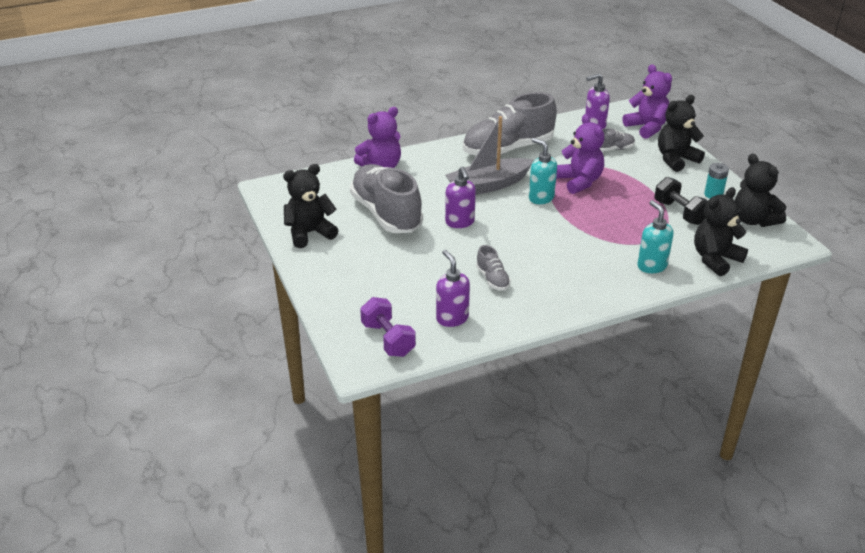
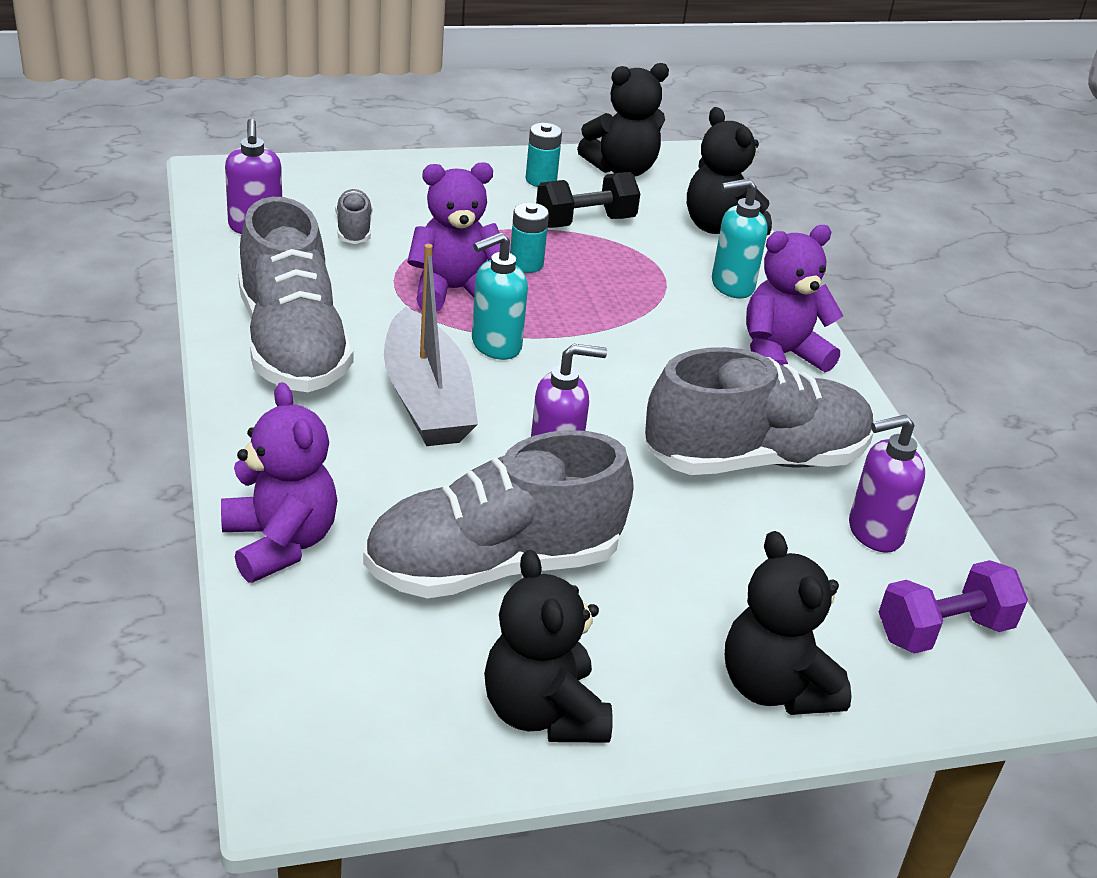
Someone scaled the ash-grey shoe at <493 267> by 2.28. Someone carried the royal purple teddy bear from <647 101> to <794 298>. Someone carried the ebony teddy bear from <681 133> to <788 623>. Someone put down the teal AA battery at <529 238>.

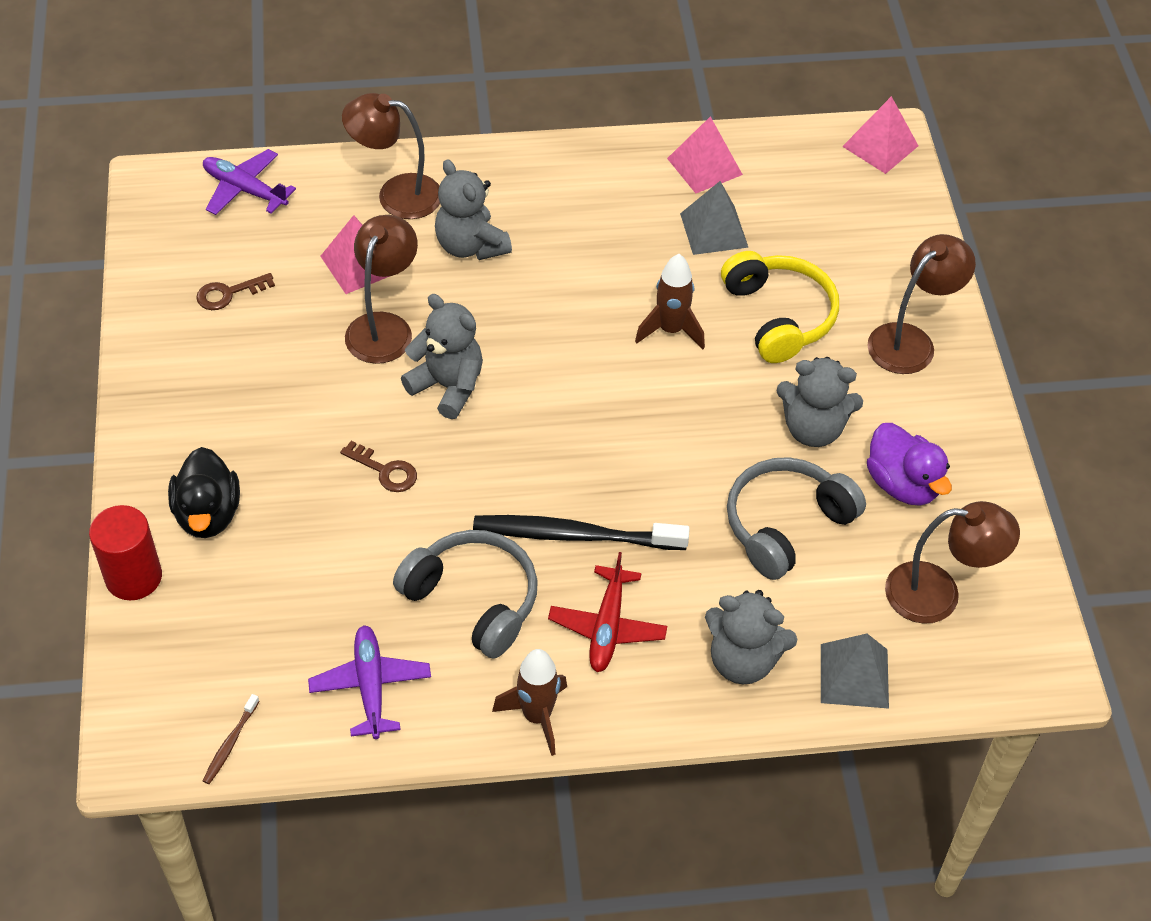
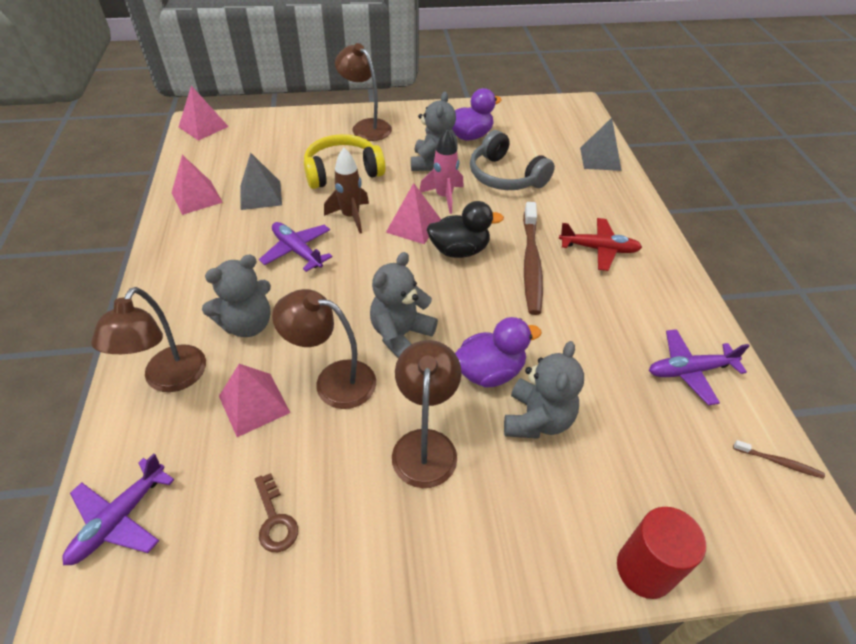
Someone carried the ebony rubber duck from <204 492> to <465 229>. Someone swapped the brown key at <378 466> for the royal purple rubber duck at <498 352>. Someone took away the ash-grey headphones at <465 594>. Someone repainted the ebony dental brush at <581 532>, which became the brown dental brush at <533 258>. Someone took away the brown rocket at <529 702>. Someone carried the ash-grey teddy bear from <751 637> to <544 390>. Someone carried the brown reading lamp from <952 562> to <426 414>. Someone put down the royal purple plane at <296 247>. Someone put down the rose-pink solid pyramid at <413 213>. Someone put down the rose-pink rocket at <442 171>.

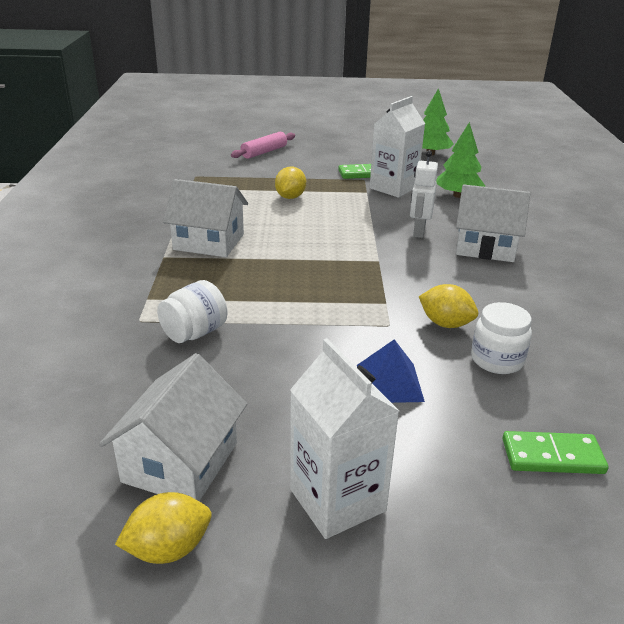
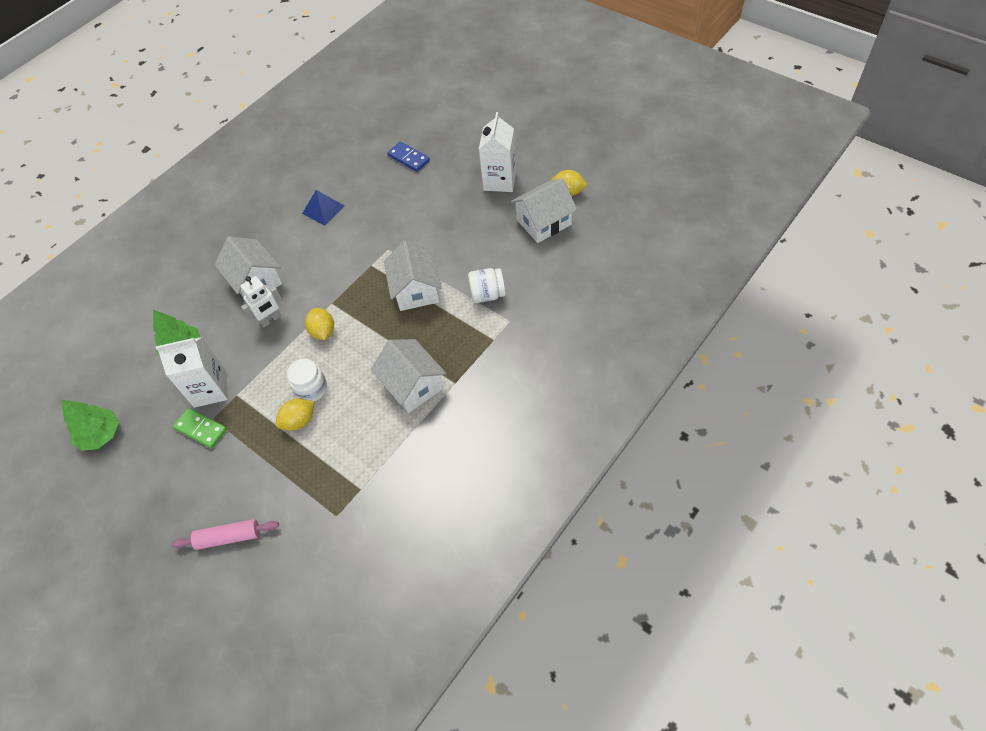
Someone carried the cobalt solid pyramid from <391 371> to <323 208>. Someone carried the golden toy lemon from <448 306> to <319 324>. Someone carried the white preserve jar from <501 338> to <307 380>. Someone repainted the leaf-green domino piece at <555 452>, which became the cobalt domino piece at <408 156>. Someone put down the white cottage at <413 275>.

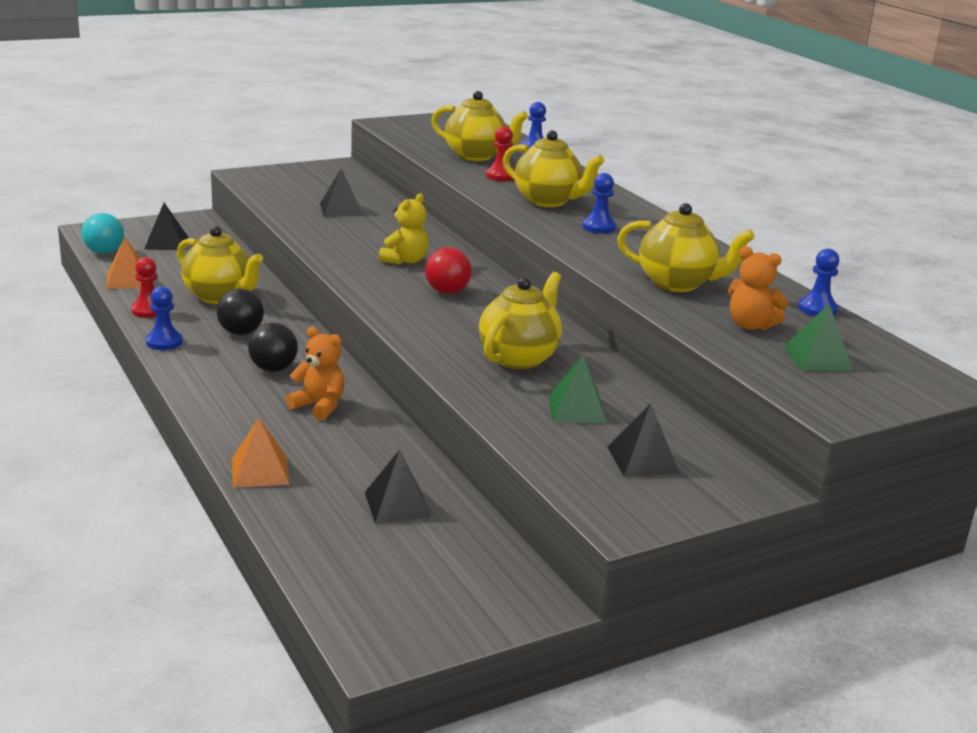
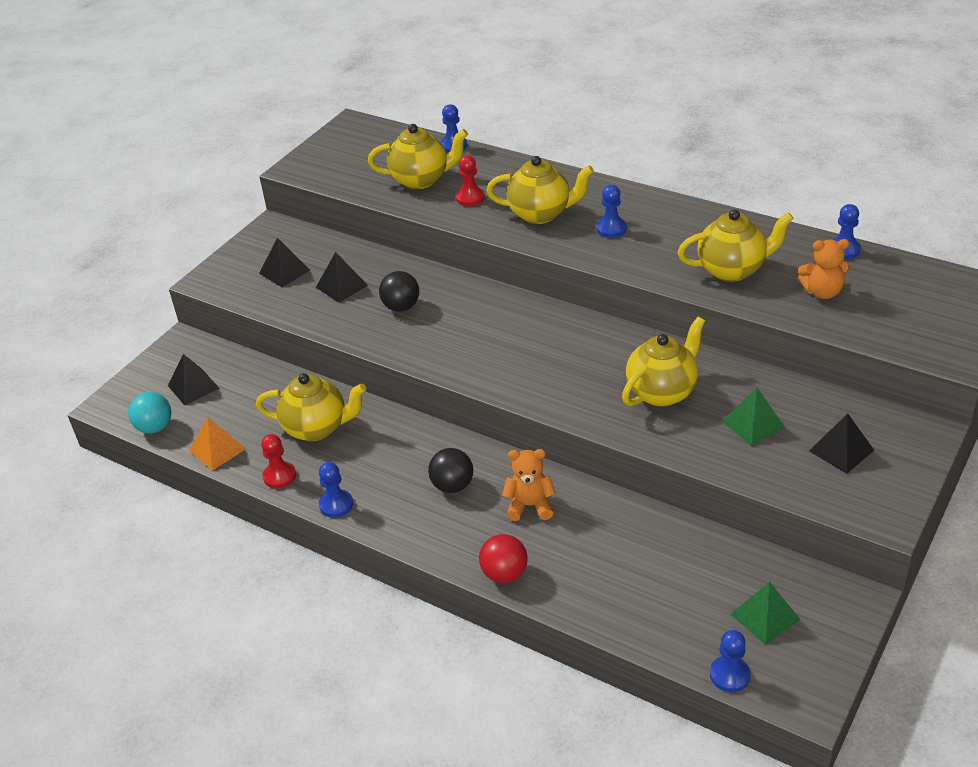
Someone carried the ebony sphere from <240 312> to <399 291>. Someone took away the bright orange solid pyramid at <261 453>. Someone carried the ebony solid pyramid from <398 486> to <284 262>. Someone took away the golden teddy bear at <403 229>. Someone carried the red sphere from <448 270> to <503 558>. Someone rotated the golden teapot at <520 320> by 45 degrees clockwise. Someone carried the leaf-green solid pyramid from <818 337> to <765 613>. Someone put down the cobalt chess pawn at <730 661>.

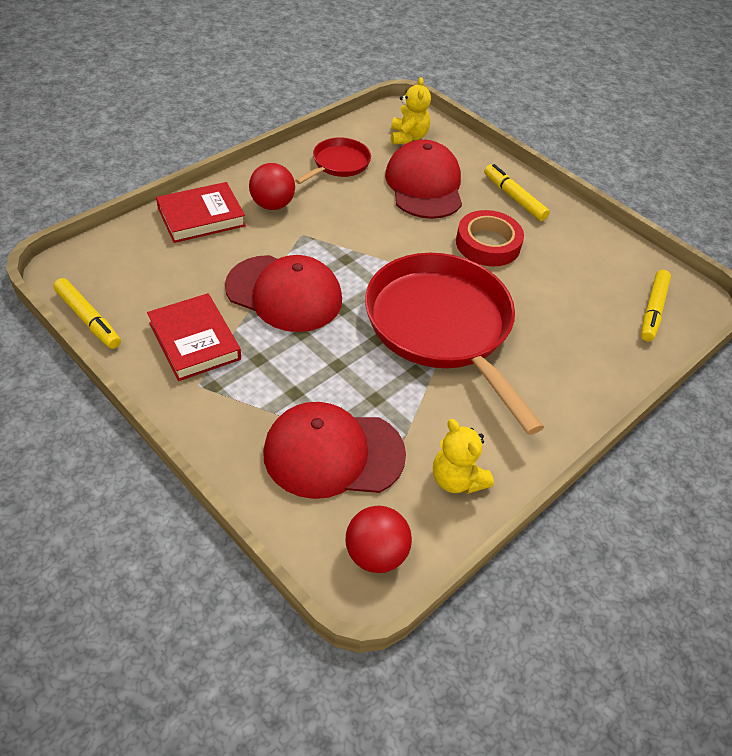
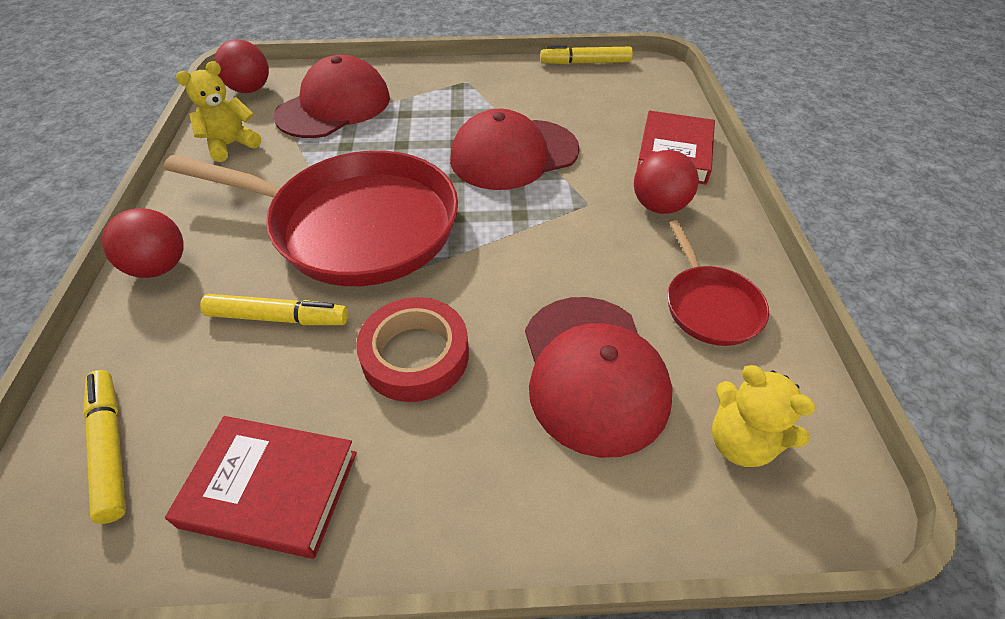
Someone carried the red hardcover from <194 337> to <261 487>. Someone rotated the red peaked cap at <423 179> by 45 degrees clockwise. Someone rotated the golden teddy bear at <463 456> by 45 degrees counterclockwise. Someone carried the golden felt pen from <517 192> to <274 309>. Someone put down the red sphere at <143 243>.

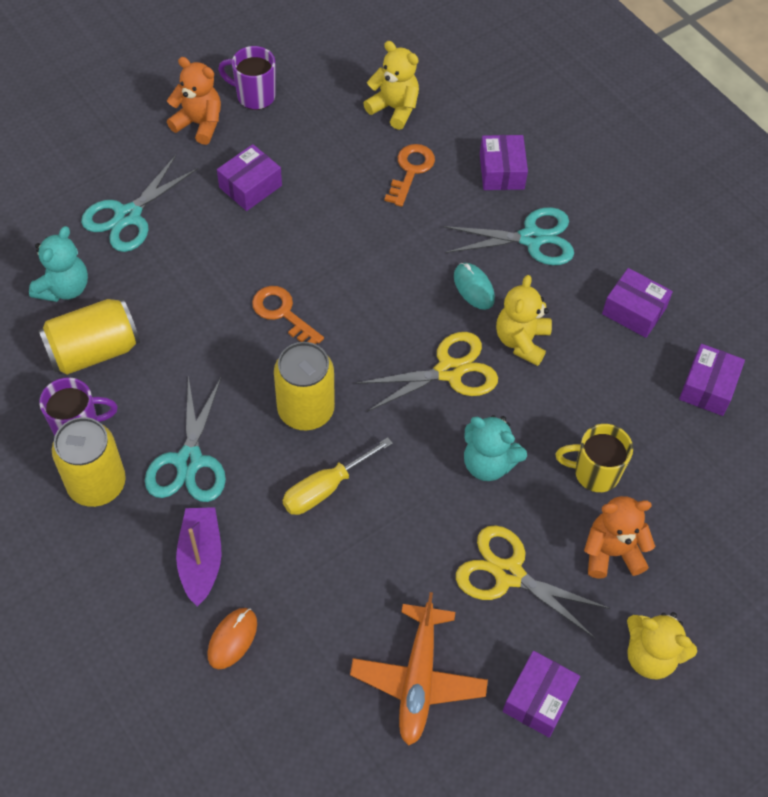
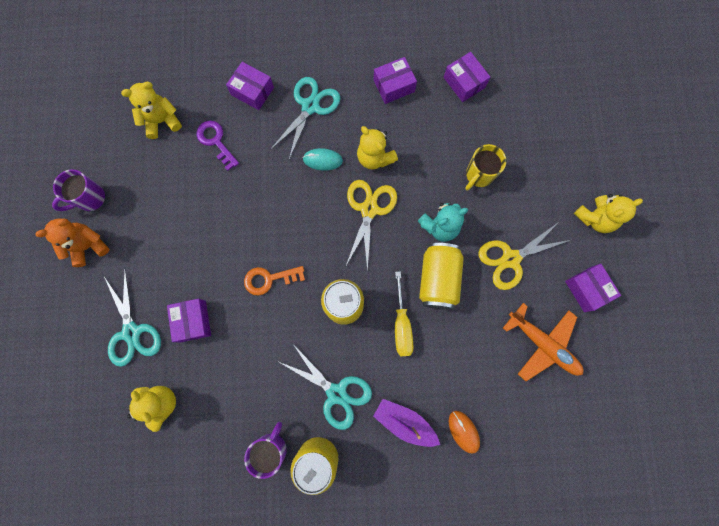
Someone repainted the teal teddy bear at <58 264>, which became the golden teddy bear at <151 409>. Someone carried the golden soda can from <89 336> to <441 276>. Someone carried the royal purple parcel from <249 177> to <189 321>. Someone repainted the bright orange key at <409 175>, which became the royal purple key at <217 146>. Someone took away the bright orange teddy bear at <619 537>.

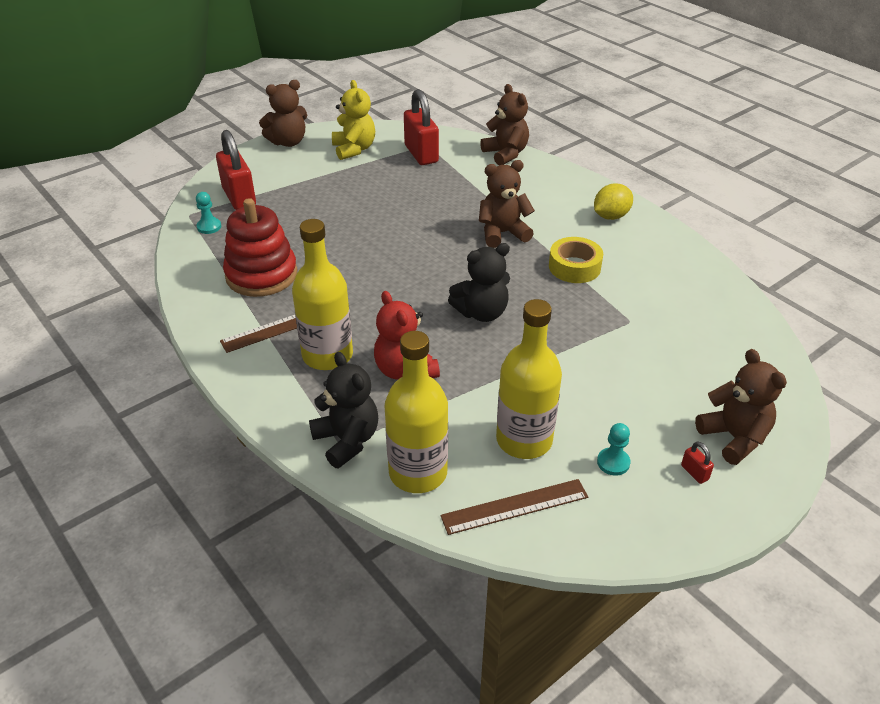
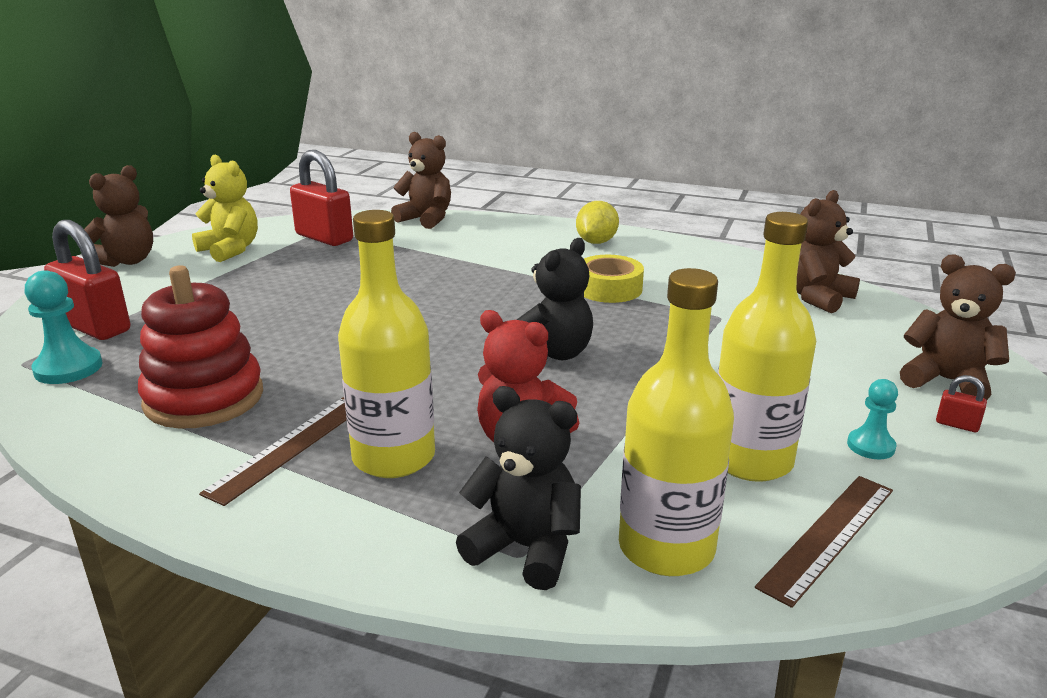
Someone scaled the teal chess pawn at <208 213> by 1.60. Someone carried the brown teddy bear from <507 204> to <828 251>.

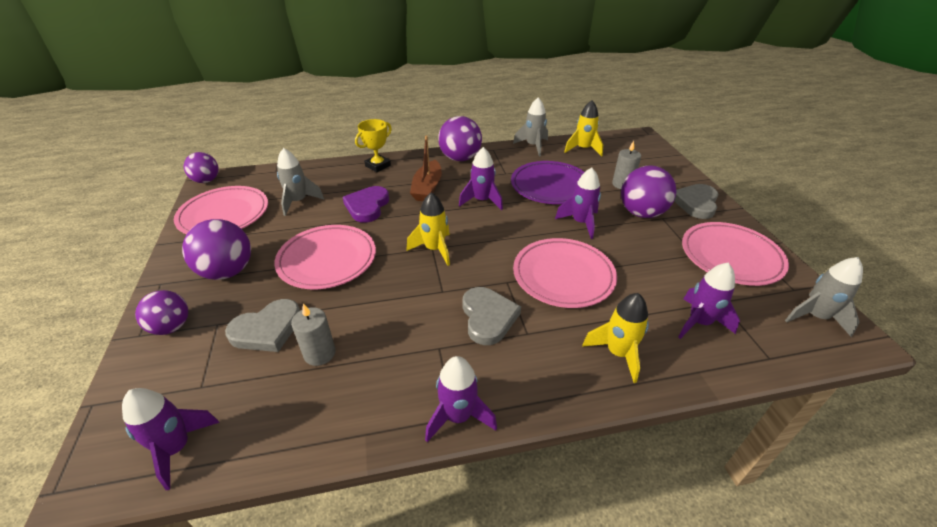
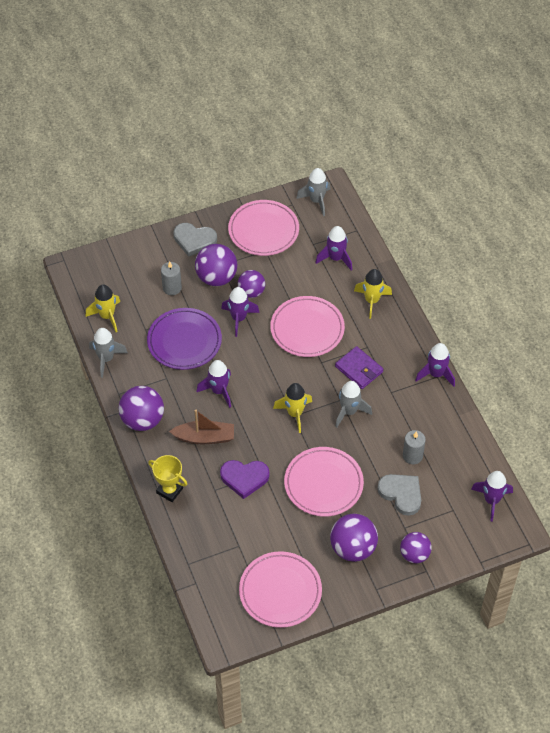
Someone carried the royal purple sphere from <201 167> to <251 284>. Someone carried the ash-grey rocket from <300 182> to <353 404>. Someone swapped the ash-grey heart shape at <491 316> for the royal purple card wallet at <359 367>.

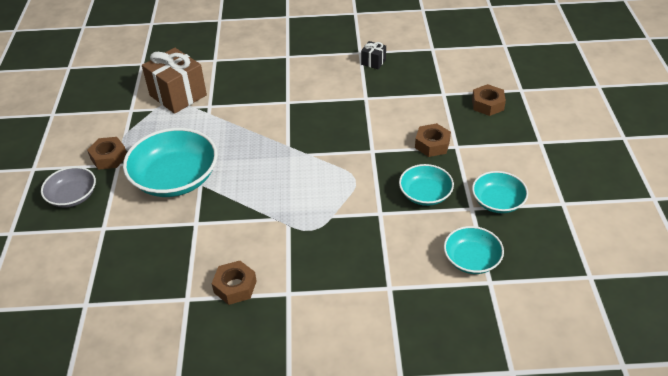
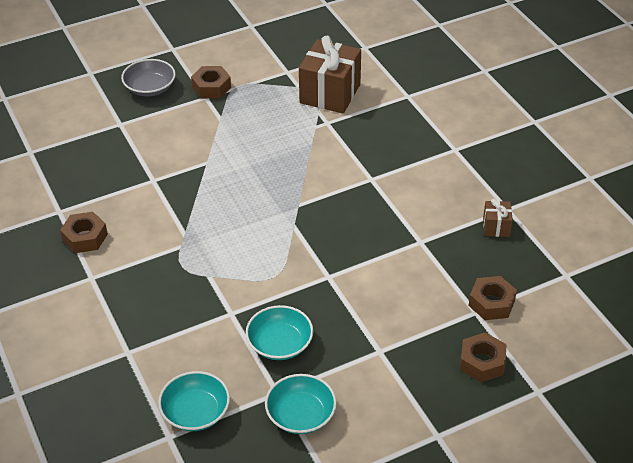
Someone took away the teal bowl at <170 162>. Someone repainted the ebony gift at <373 55>, which became the brown gift at <498 218>. Someone carried the brown hexagon nut from <433 140> to <493 298>.

